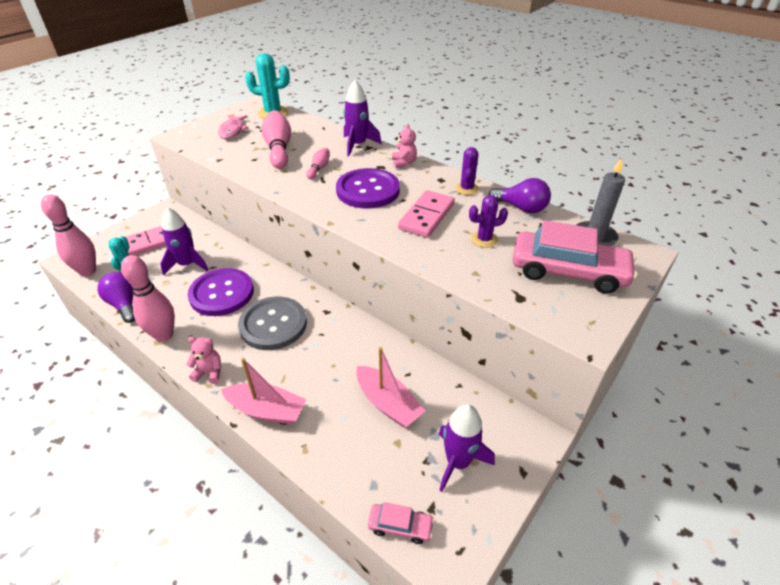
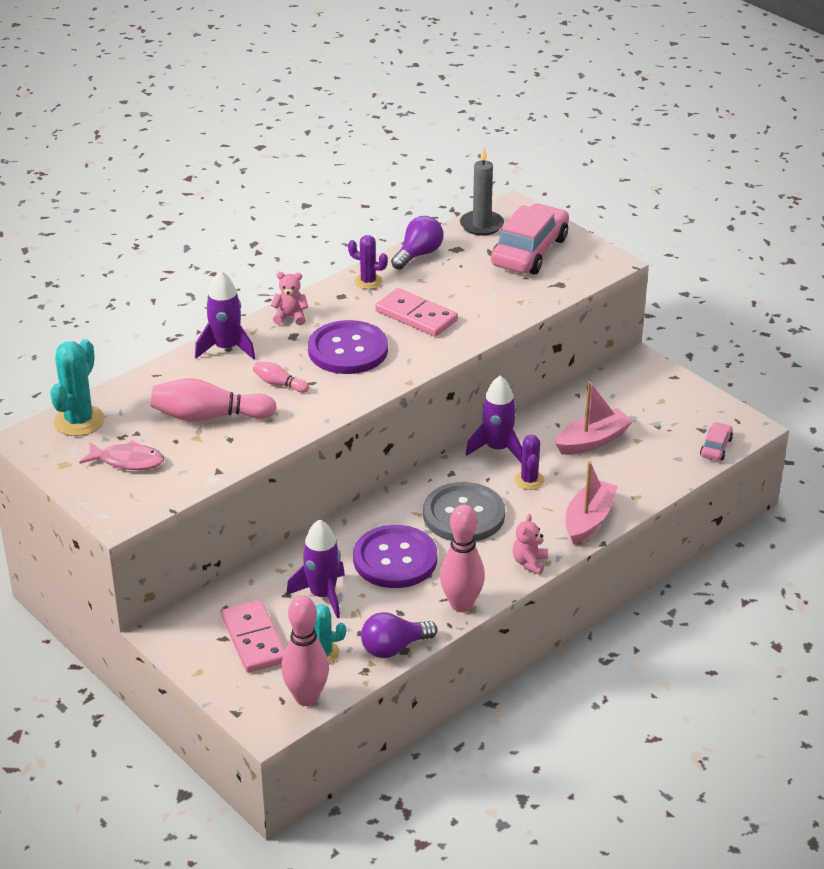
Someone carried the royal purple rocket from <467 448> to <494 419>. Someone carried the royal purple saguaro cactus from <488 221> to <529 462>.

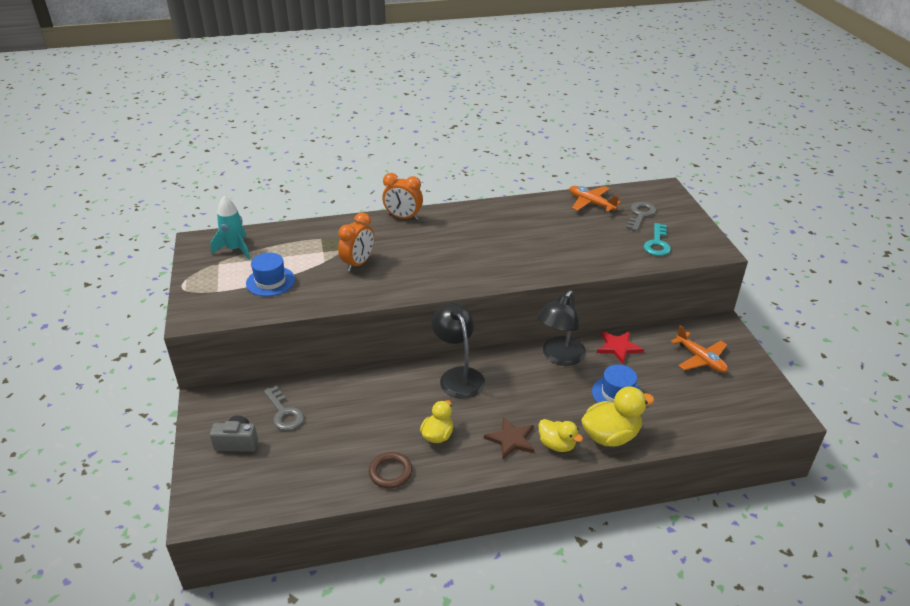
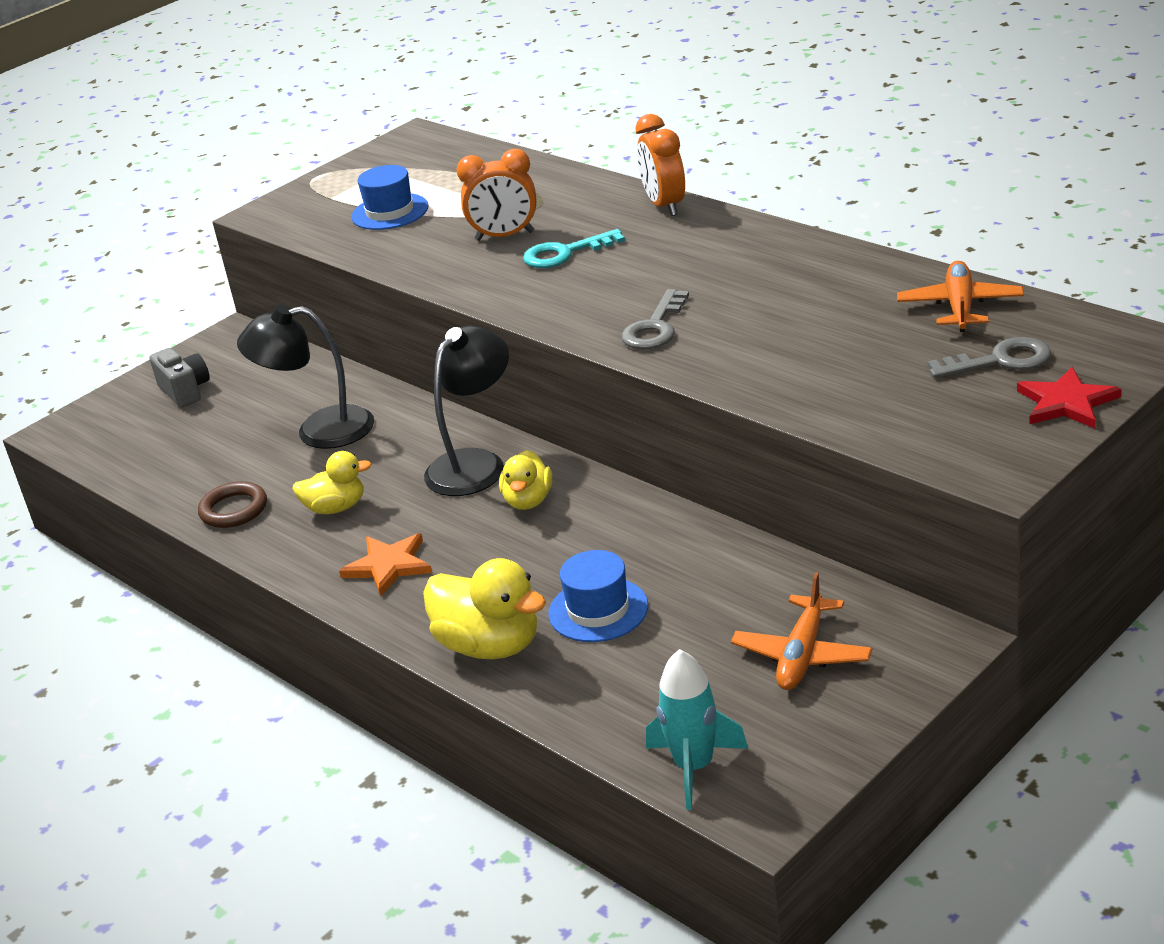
Someone carried the teal rocket from <230 227> to <697 729>. Someone carried the ash-grey key from <284 408> to <655 319>. Someone repainted the brown star at <509 438>, which became the bright orange star at <385 565>. Someone carried the ebony reading lamp from <561 328> to <305 377>. Someone carried the golden rubber duck from <560 435> to <525 480>. Someone carried the red star from <620 347> to <1069 397>. Someone carried the teal key from <657 239> to <574 248>.

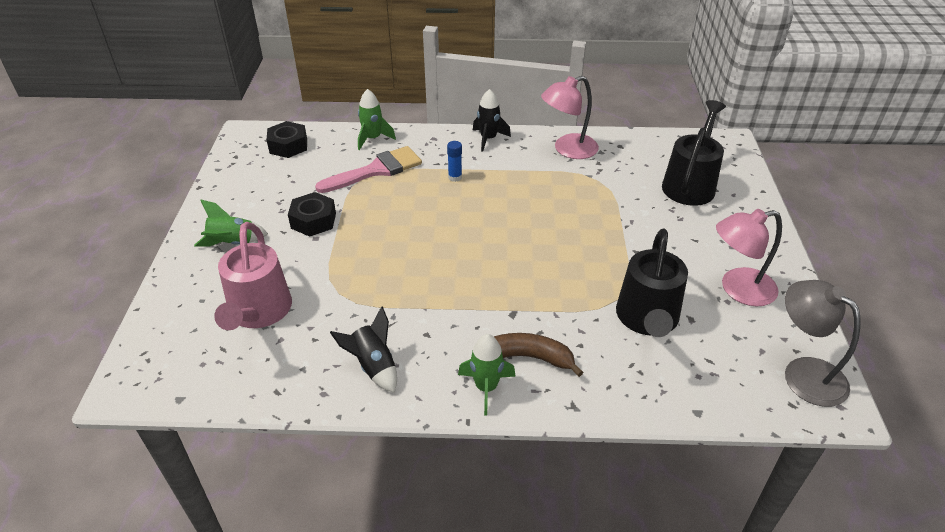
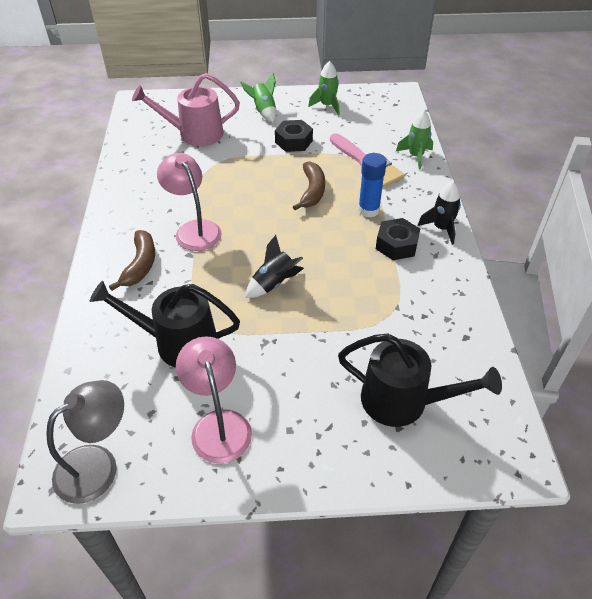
Someone carried the ebony hexagon nut from <287 139> to <398 239>. Someone carried the ebony rocket from <363 349> to <275 266>. Someone scaled the cobalt glue stick at <454 161> by 1.63. Someone carried the leaf-green rocket from <487 375> to <323 88>. Someone carried the rose-pink reading lamp from <570 117> to <189 202>. Someone put down the brown toy banana at <309 186>.

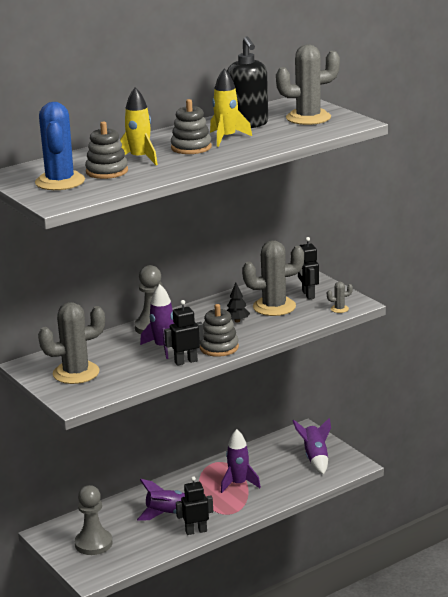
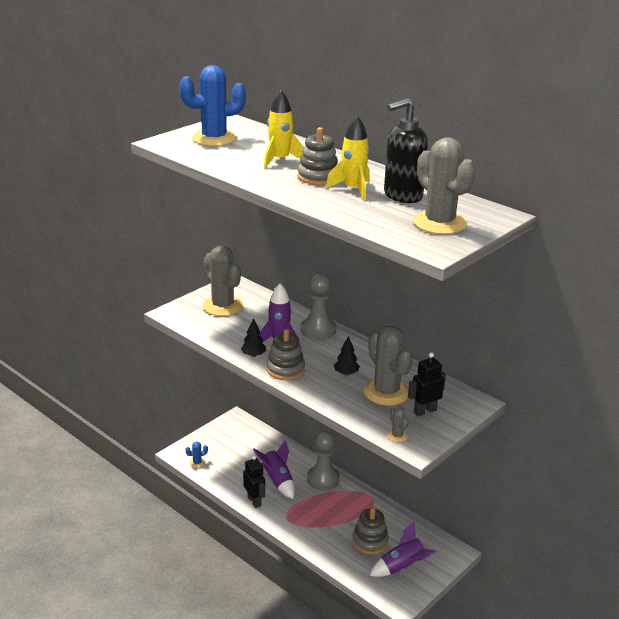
Someone carried the ash-grey chess pawn from <93 520> to <323 461>. Someone carried the ash-grey stacking rings from <106 150> to <371 530>. Someone swapped the ebony robot figure at <184 333> for the ebony tree at <253 337>. Someone took away the royal purple rocket at <241 461>. Someone put down the cobalt saguaro cactus at <196 455>.

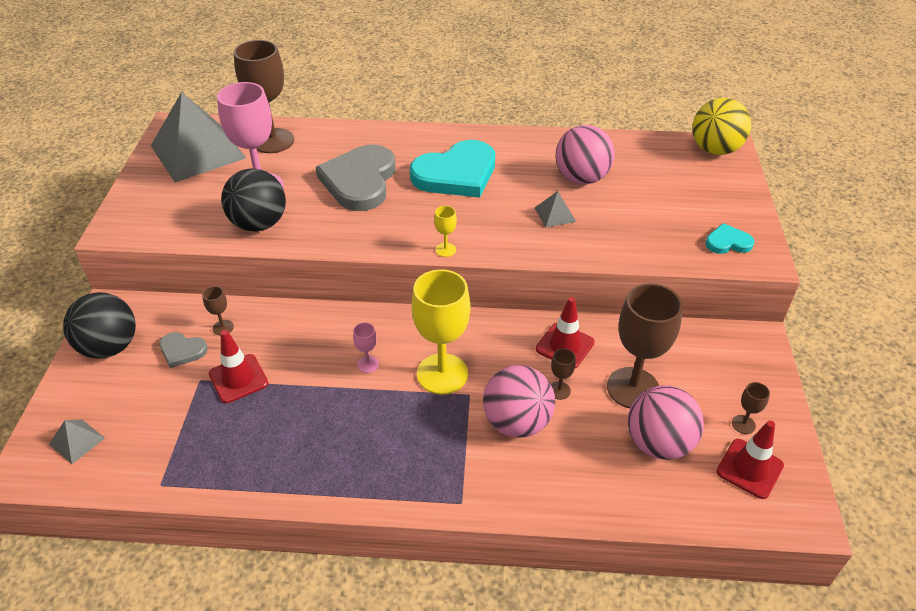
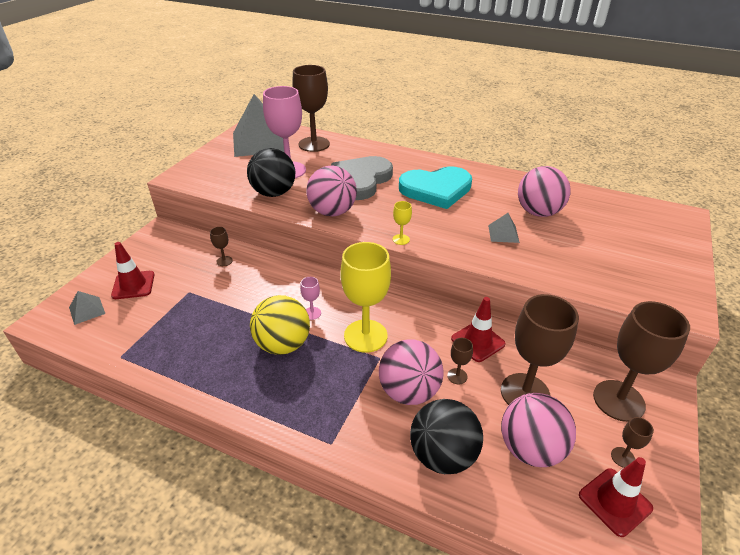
Someone carried the ebony sphere from <99 325> to <446 436>. Someone took away the ash-grey heart shape at <183 350>. Someone carried the red traffic cone from <238 366> to <132 270>. Someone carried the golden sphere from <721 126> to <280 325>. Someone took away the teal heart shape at <730 238>. Someone put down the rose-pink sphere at <331 191>. Someone put down the brown goblet at <641 361>.

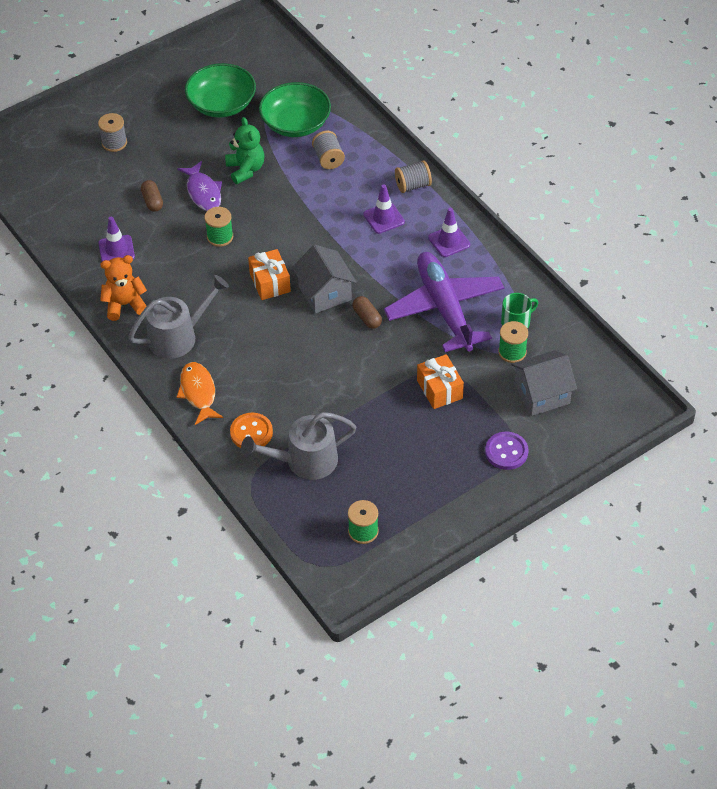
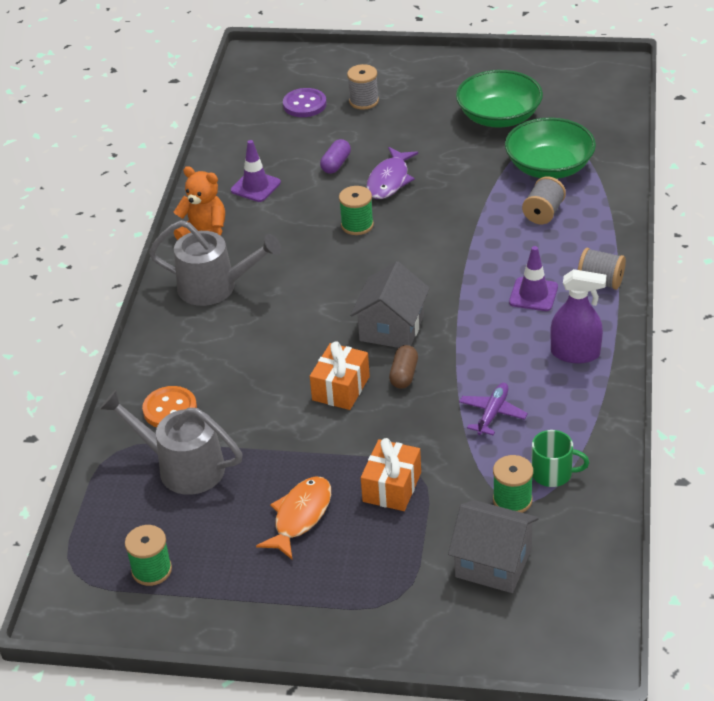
Someone repainted the brown capsule at <152 196>, which became the royal purple capsule at <335 156>. Someone carried the bright orange toy fish from <199 393> to <293 517>. Someone took away the leaf-green teddy bear at <245 150>. Someone carried the bright orange gift from <269 274> to <340 375>. Someone scaled the royal purple plane at <444 302> by 0.42. Someone swapped the royal purple traffic cone at <449 232> for the royal purple sprayer at <578 316>. Someone carried the royal purple shirt button from <507 451> to <305 102>.

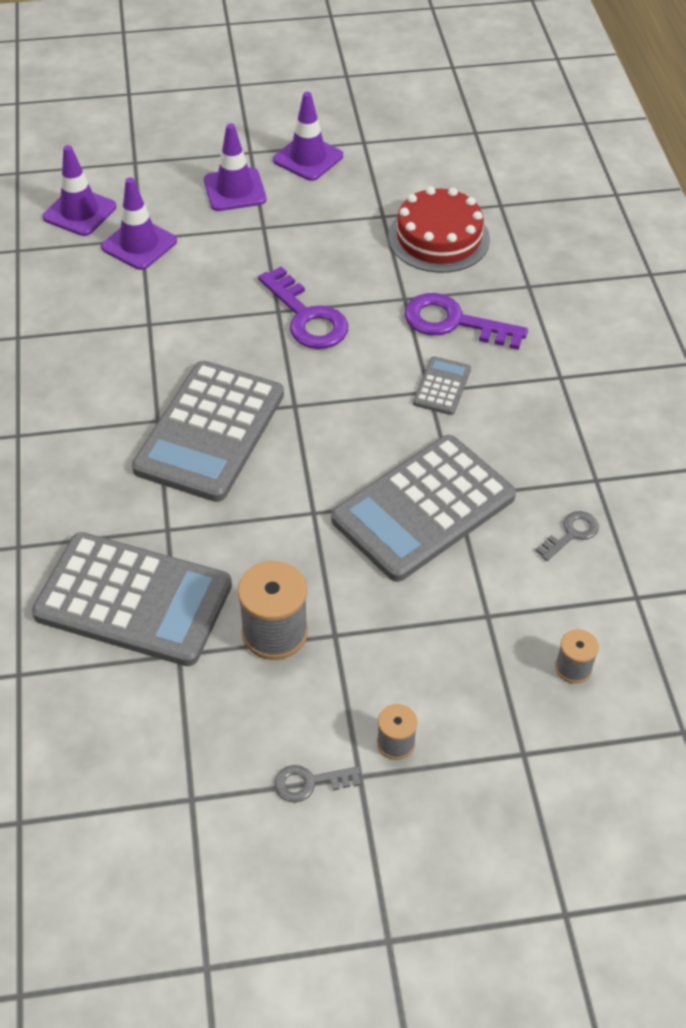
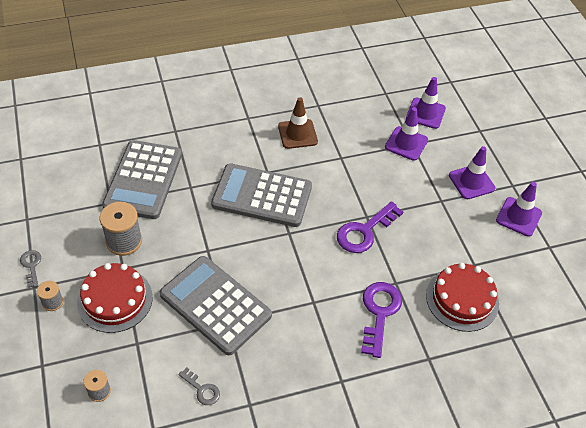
Someone took away the ash-grey pocket calculator at <442 385>. Someone put down the red cake at <115 298>. Someone put down the brown traffic cone at <298 123>.

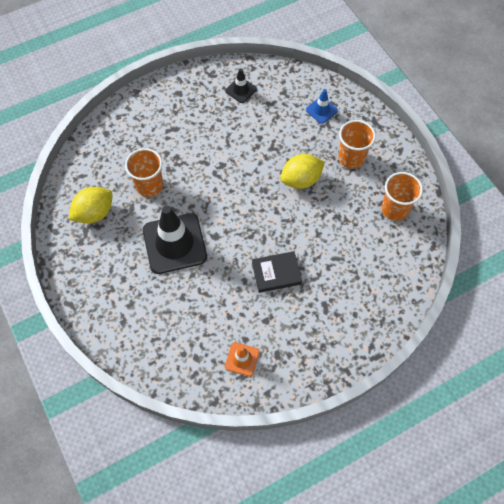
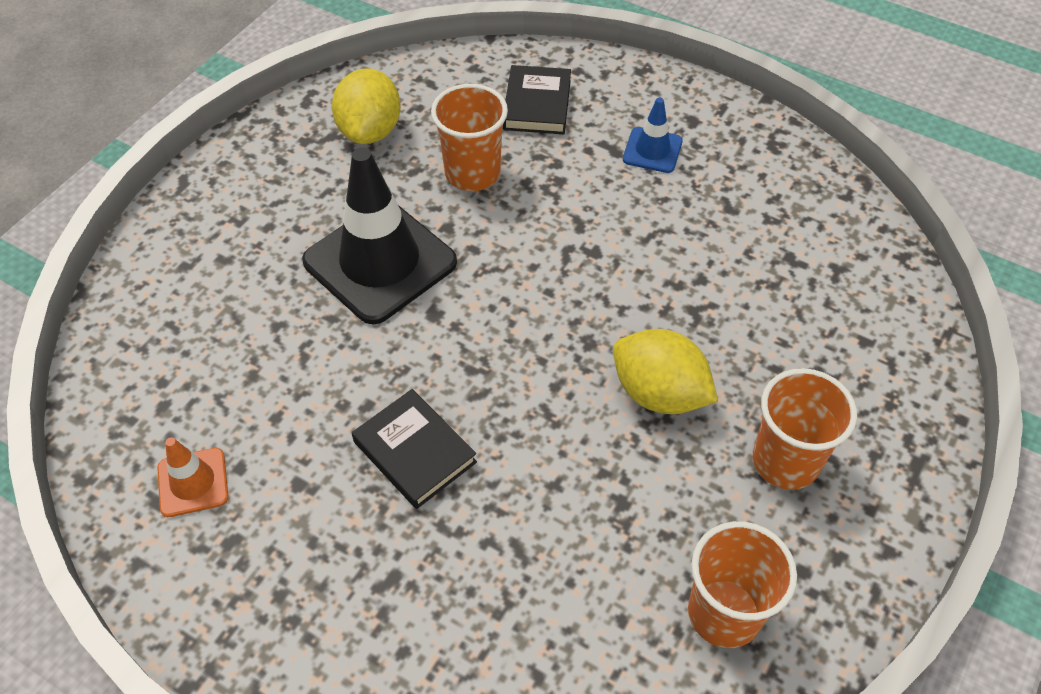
Someone rotated the golden toy lemon at <91 205> by 75 degrees clockwise. Someone took away the ebony traffic cone at <241 85>. Someone carried the cobalt traffic cone from <322 106> to <653 135>. Someone put down the ebony hardcover at <537 99>.

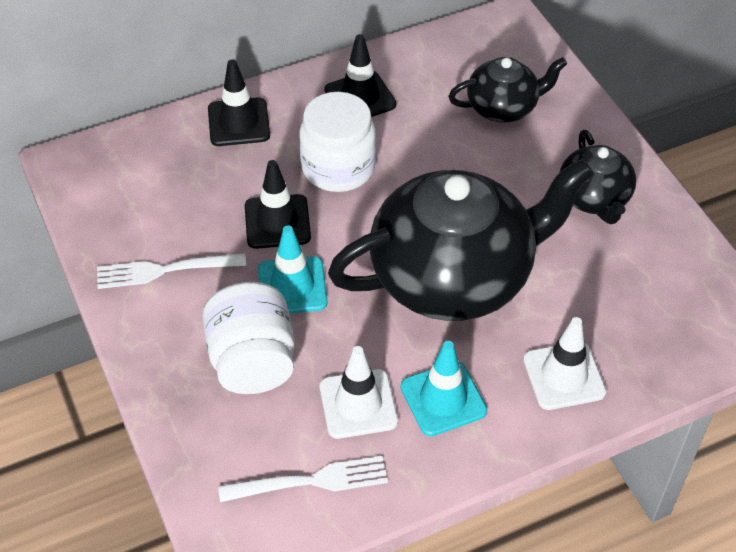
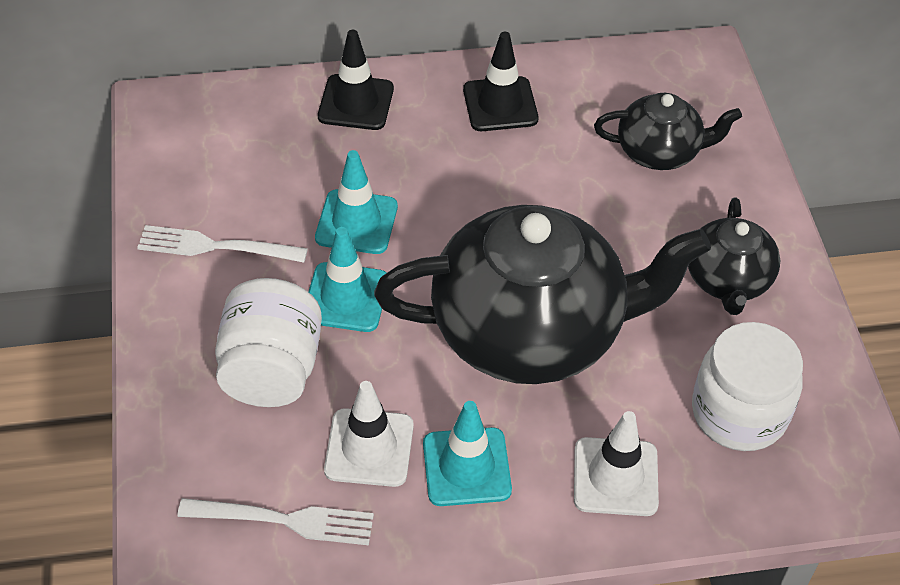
Someone repainted the ebony traffic cone at <278 204>, which became the teal traffic cone at <356 202>. Someone carried the white preserve jar from <337 142> to <747 386>.

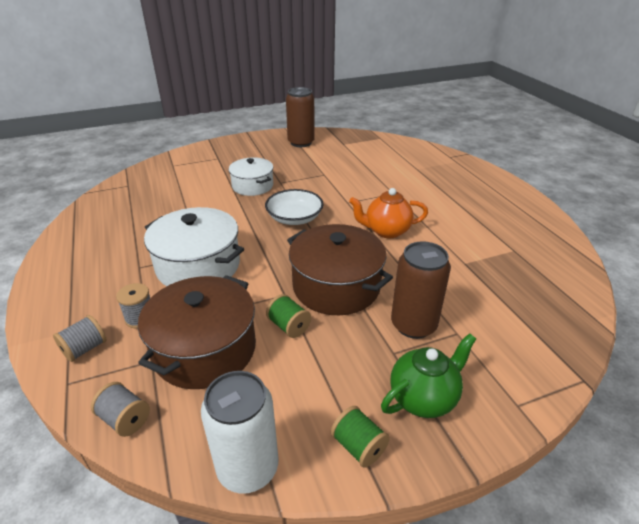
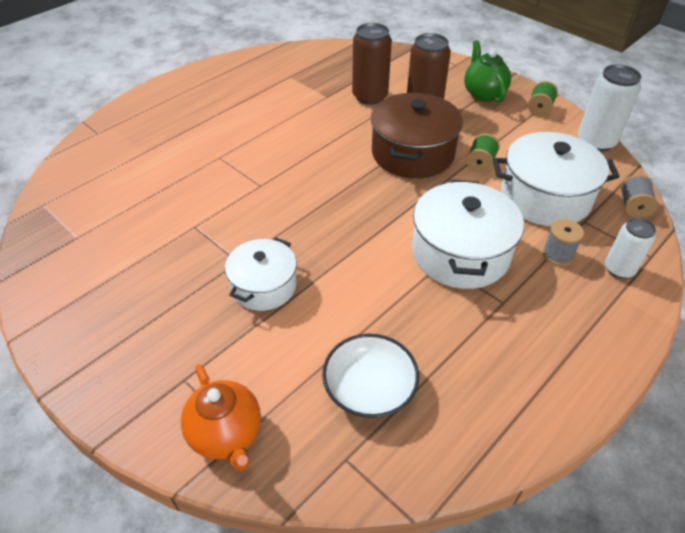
Someone swapped the ash-grey bobbin at <80 338> for the white soda can at <630 248>. Someone repainted the brown stockpot at <197 332>, which became the white stockpot at <556 179>. Someone carried the white bowl from <294 207> to <370 376>. Someone carried the brown soda can from <300 117> to <372 64>. Someone carried the bright orange teapot from <388 213> to <221 417>. Someone rotated the leaf-green teapot at <428 375> by 45 degrees clockwise.

